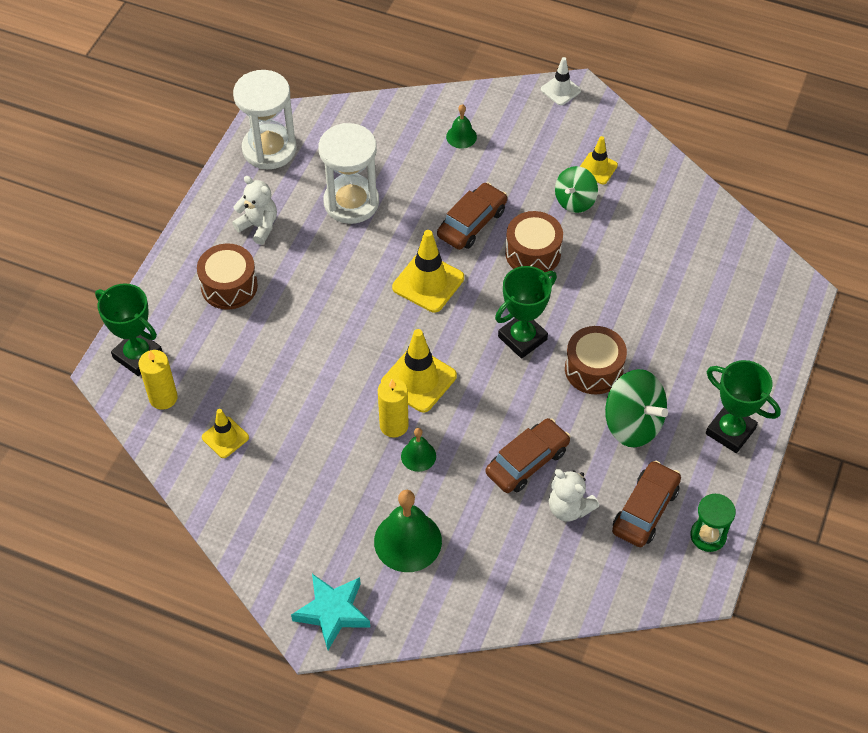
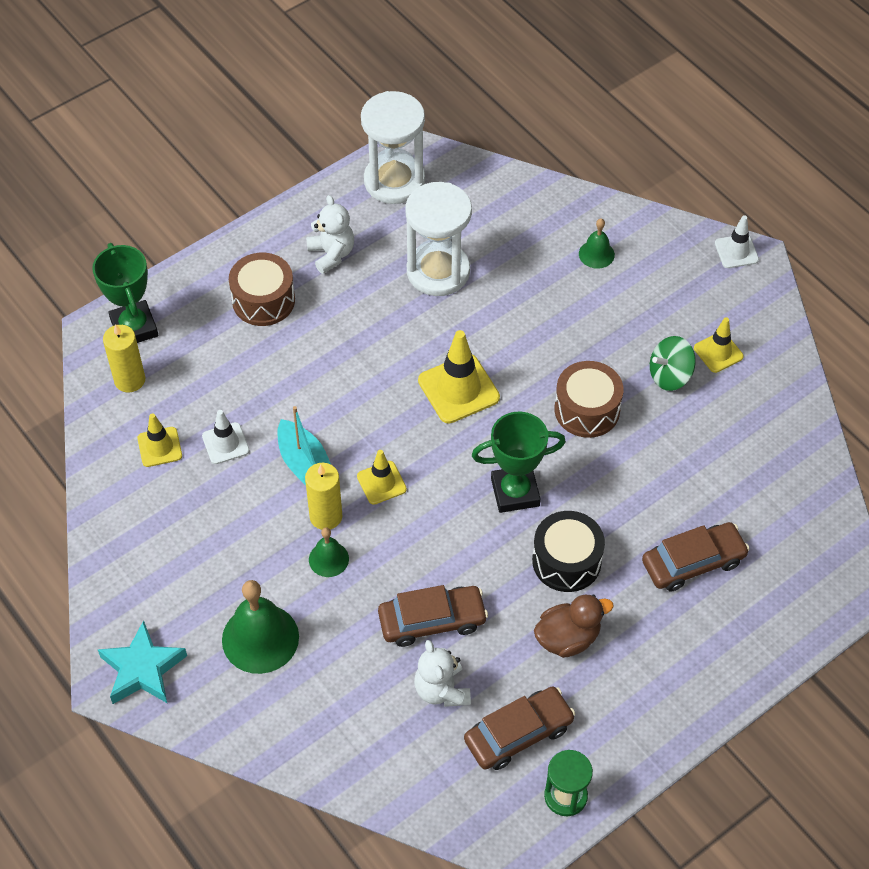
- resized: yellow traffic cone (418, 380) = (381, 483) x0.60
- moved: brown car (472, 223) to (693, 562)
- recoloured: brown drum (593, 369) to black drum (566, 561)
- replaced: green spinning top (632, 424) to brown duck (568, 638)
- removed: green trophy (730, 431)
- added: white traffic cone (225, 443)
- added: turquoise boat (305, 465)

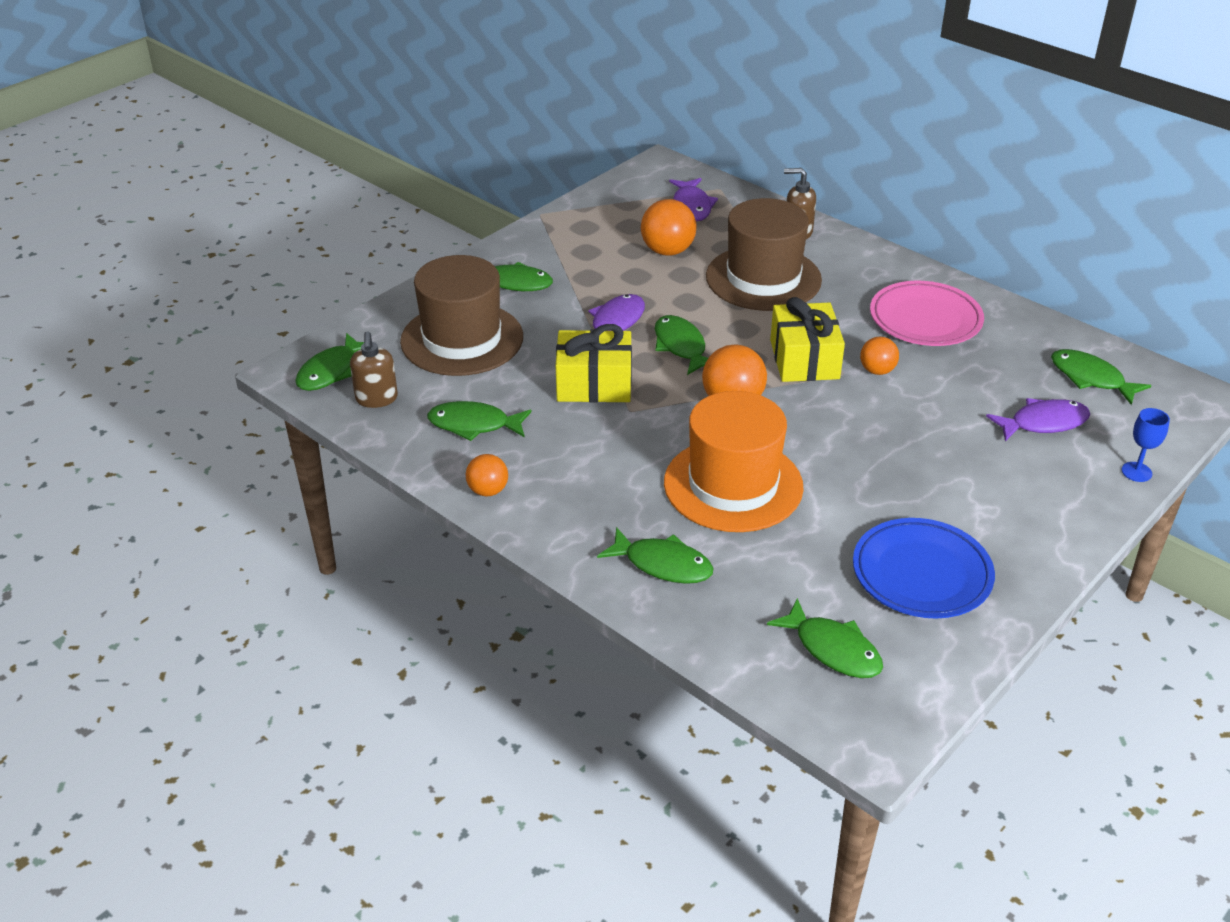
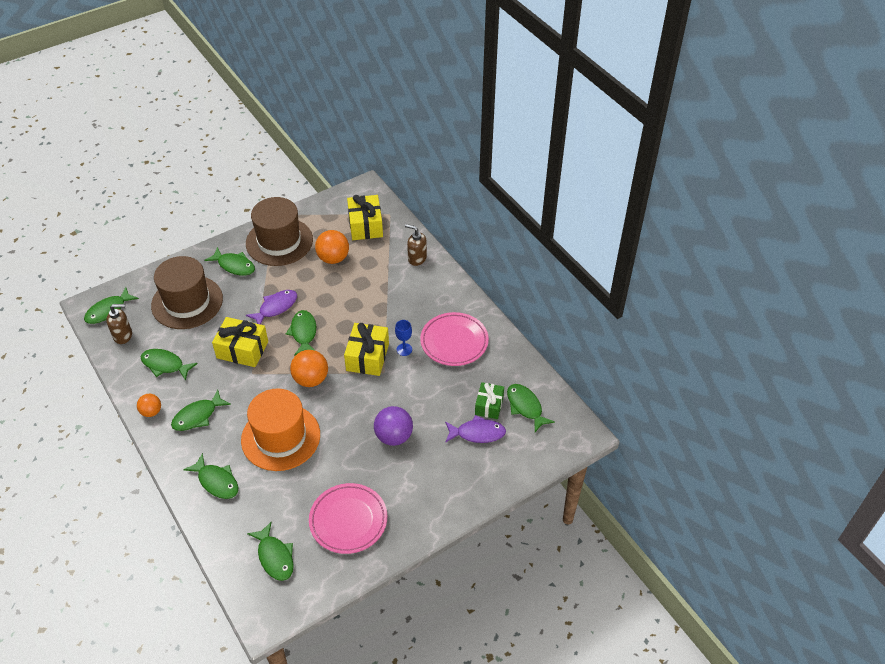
- turned: brown soap dispenser (376, 399) = (123, 335) 105 degrees counterclockwise
- replaced: purple fish (692, 206) to yellow gift (365, 225)
- moved: brown hat (763, 278) to (279, 241)
- recoloured: blue plate (921, 574) to pink plate (348, 520)
- removed: orange ball (877, 371)
- moved: blue goblet (1136, 472) to (404, 349)
- added: green fish (198, 416)
- added: purple ball (394, 436)
- added: green gift (489, 405)

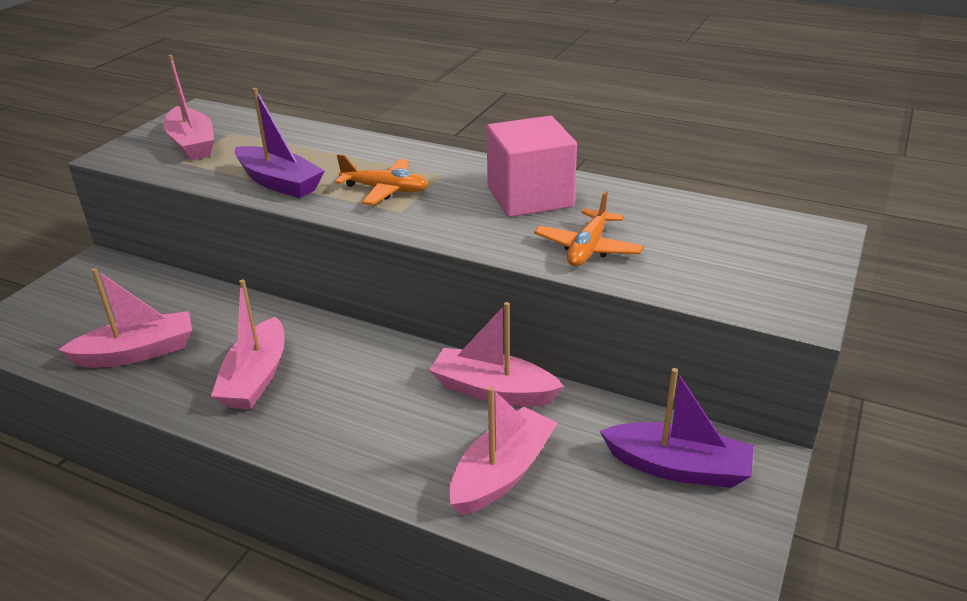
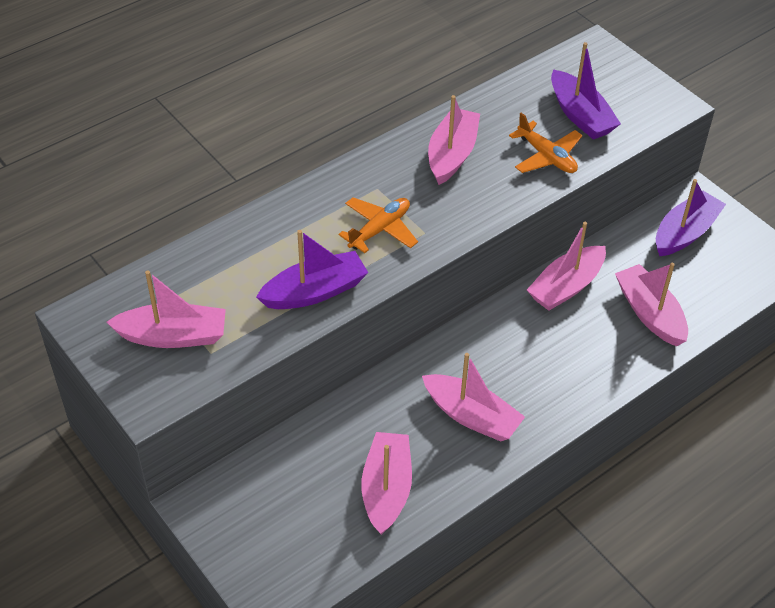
- replaced: pink cube (529, 197) to pink boat (452, 154)
- added: purple boat (580, 115)

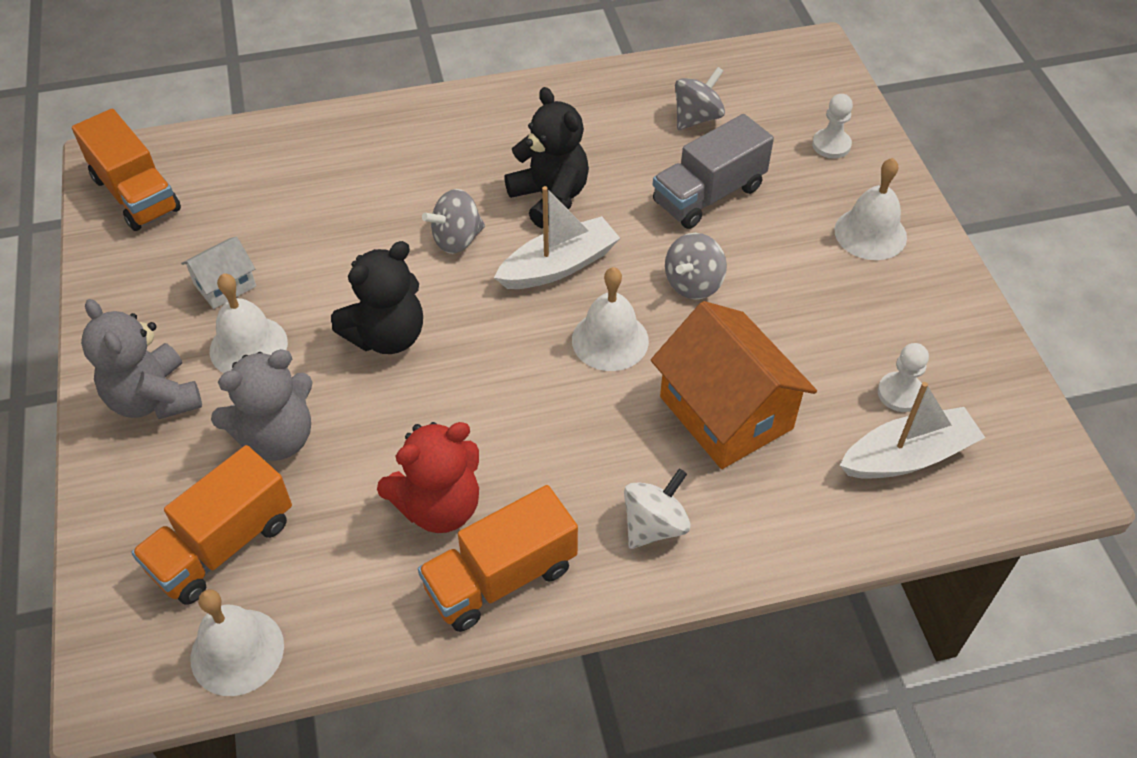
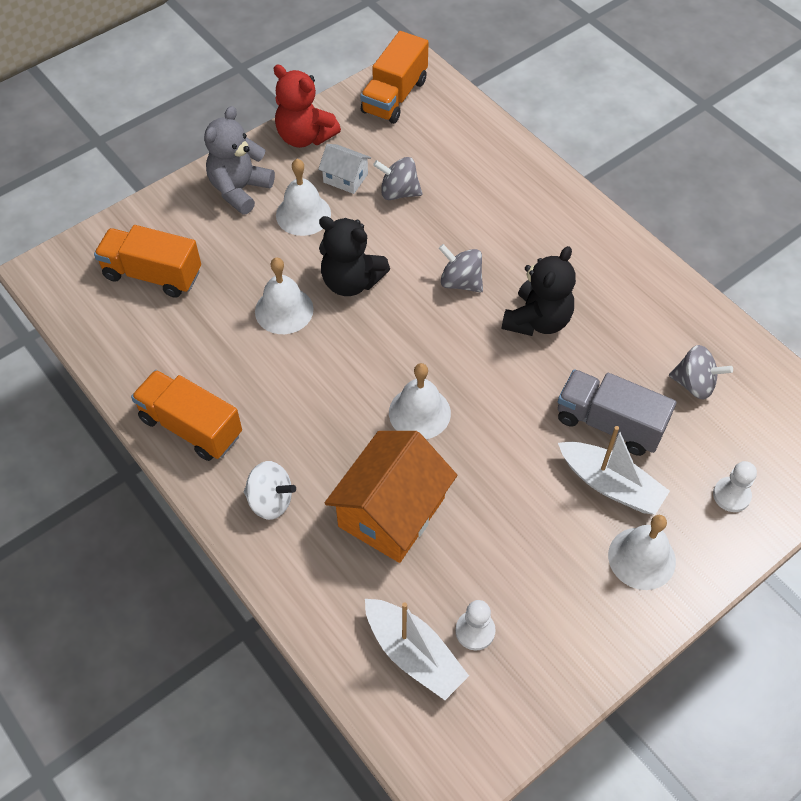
- moved: white bell (237, 651) to (284, 310)
- removed: grey teddy bear (277, 437)
- moved: red teddy bear (439, 506) to (305, 137)
- moved: white boat (559, 266) to (610, 484)
- moved: grey spinning top (693, 284) to (398, 192)

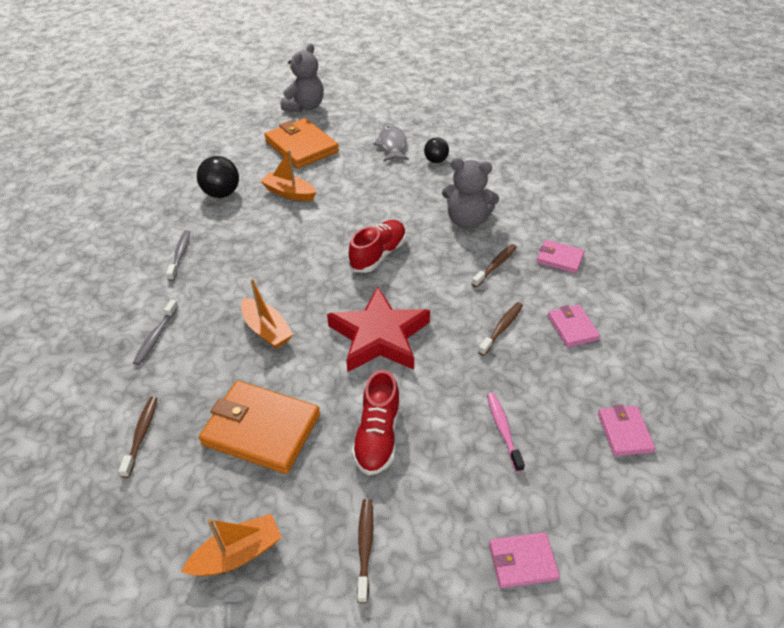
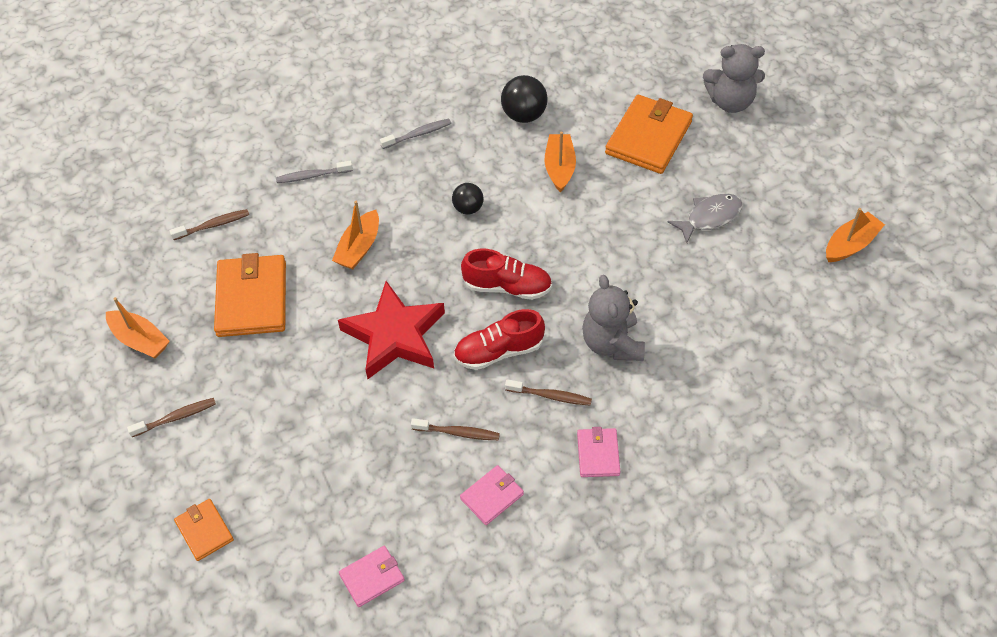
- moved: red shoe (378, 436) to (499, 351)
- moved: black ball (436, 161) to (468, 208)
- removed: pink toothbrush (503, 430)
- recoloured: pink wallet (522, 561) to orange wallet (204, 531)
- added: orange boat (850, 244)

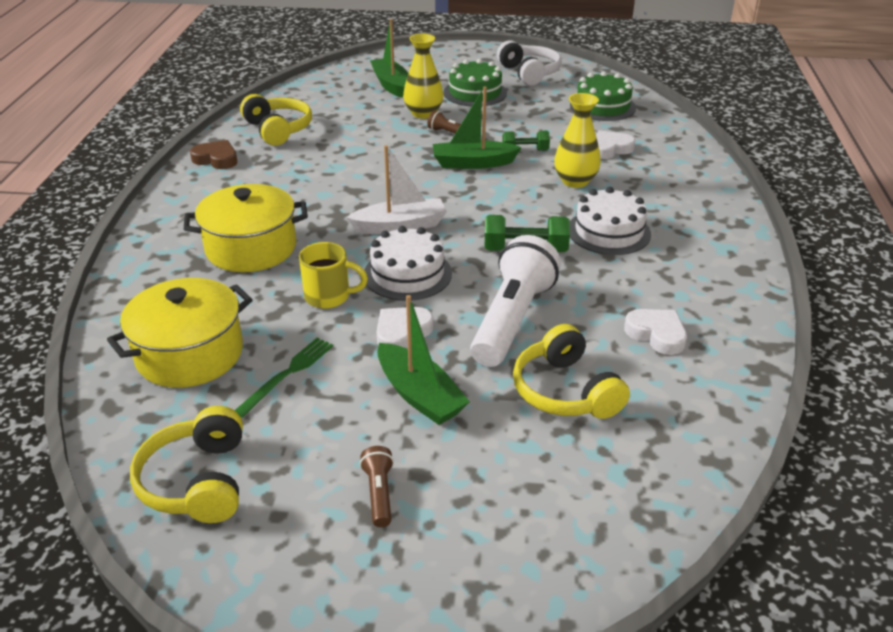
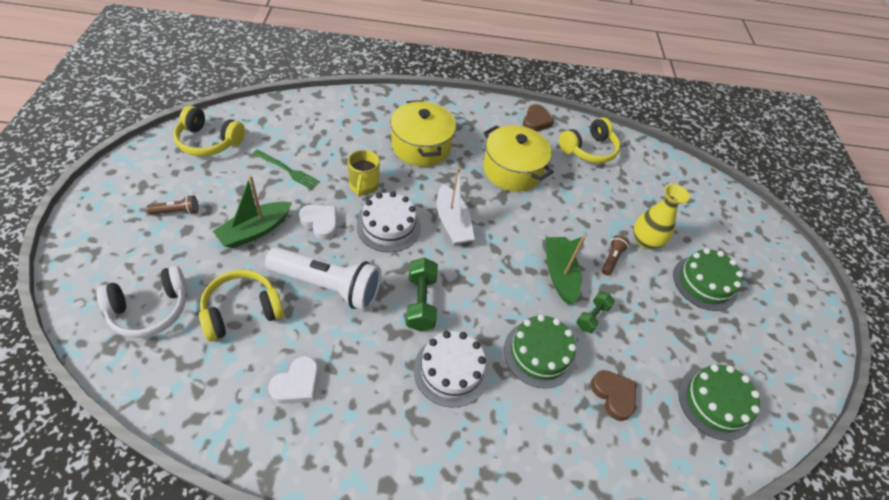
- moved: yellow pot (190, 354) to (512, 170)
- turned: yellow headphones (197, 481) = (209, 142) 150 degrees counterclockwise
- removed: green boat (391, 84)
- moved: white headphones (529, 73) to (150, 309)
- turned: green dumbbell (525, 150) = (592, 317) 45 degrees clockwise
- replaced: yellow vase (575, 181) to green cake (539, 353)
- recoloured: white heart (609, 149) to brown heart (613, 395)

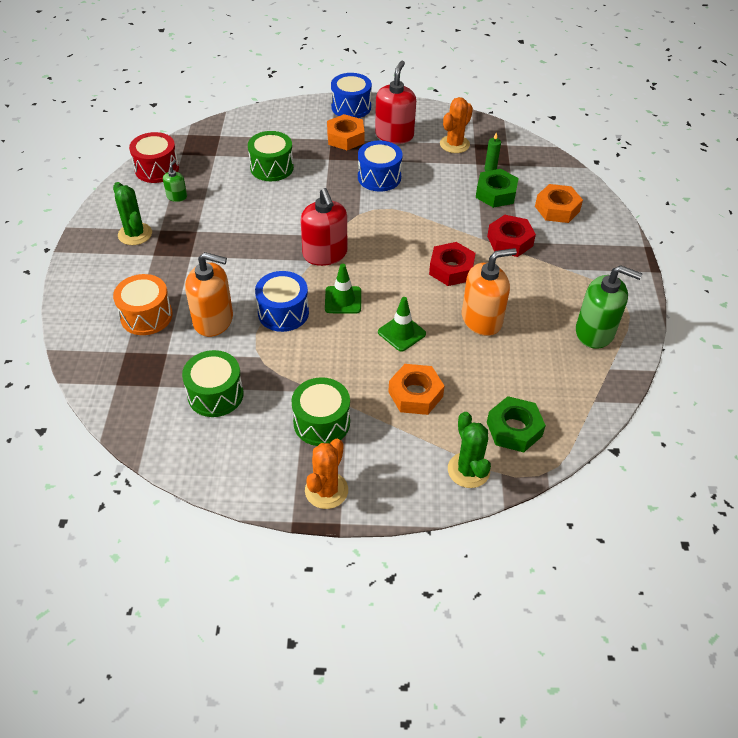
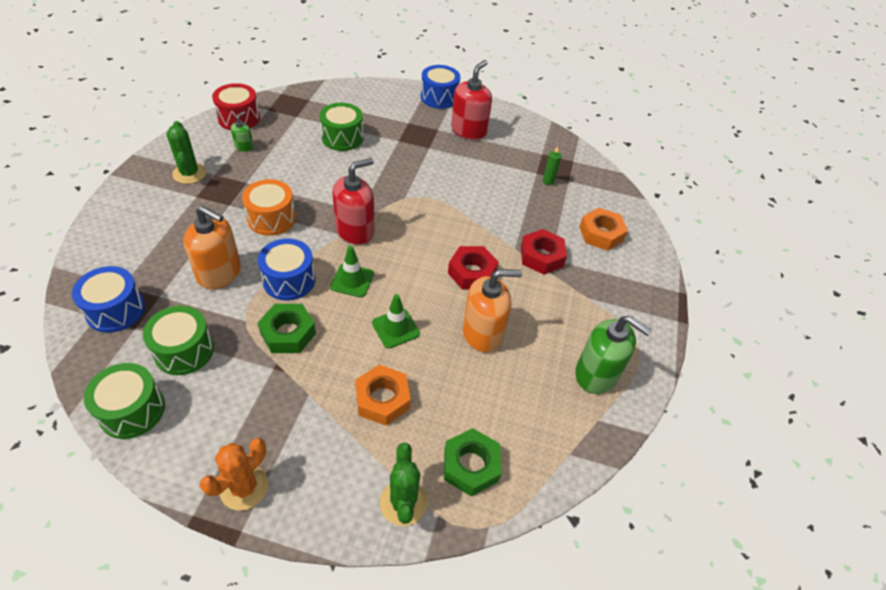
- moved: orange drum (146, 316) to (271, 218)
- moved: green drum (321, 422) to (132, 410)
- turned: red soap dispenser (325, 254) = (355, 230) 120 degrees counterclockwise
- removed: orange nut (345, 137)
- moved: blue drum (379, 177) to (115, 310)
- removed: orange cactus (454, 144)
- moved: green nut (496, 193) to (288, 333)

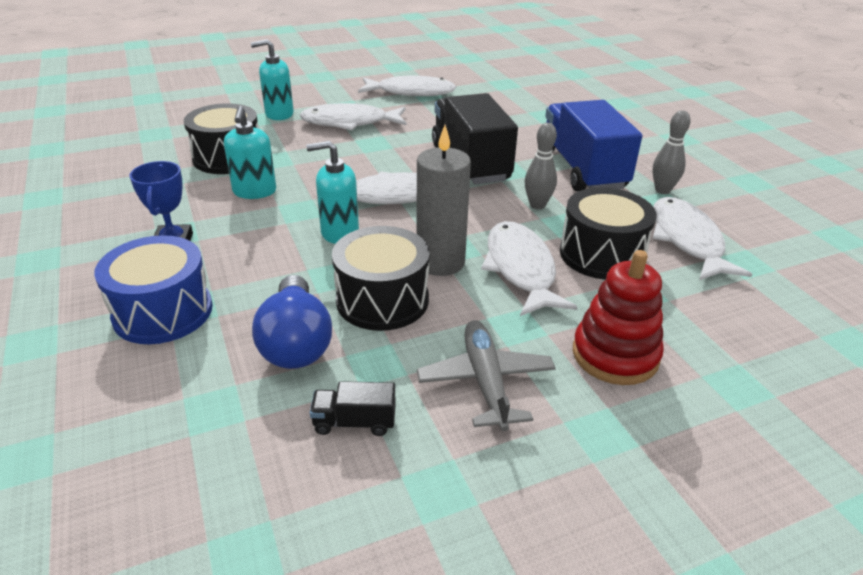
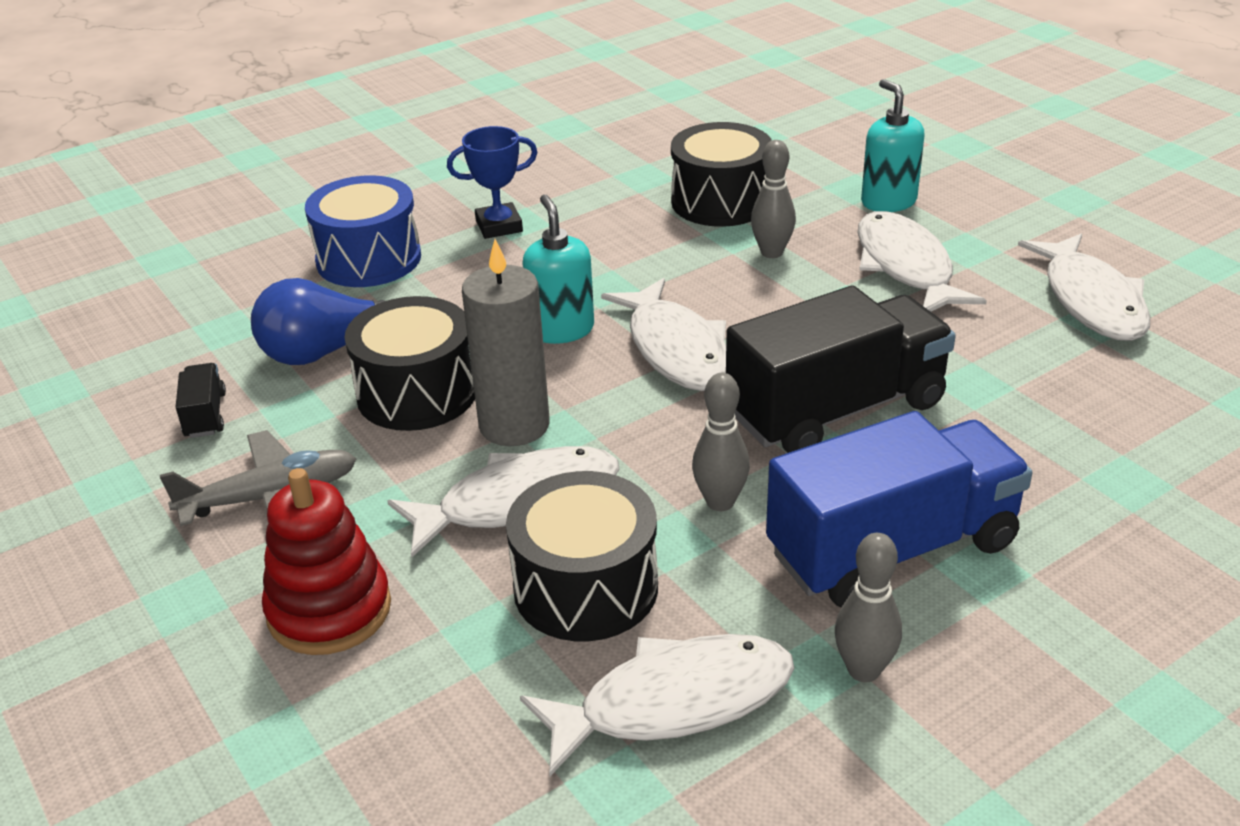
- removed: turquoise soap dispenser (254, 192)
- added: grey bowling pin (772, 252)

